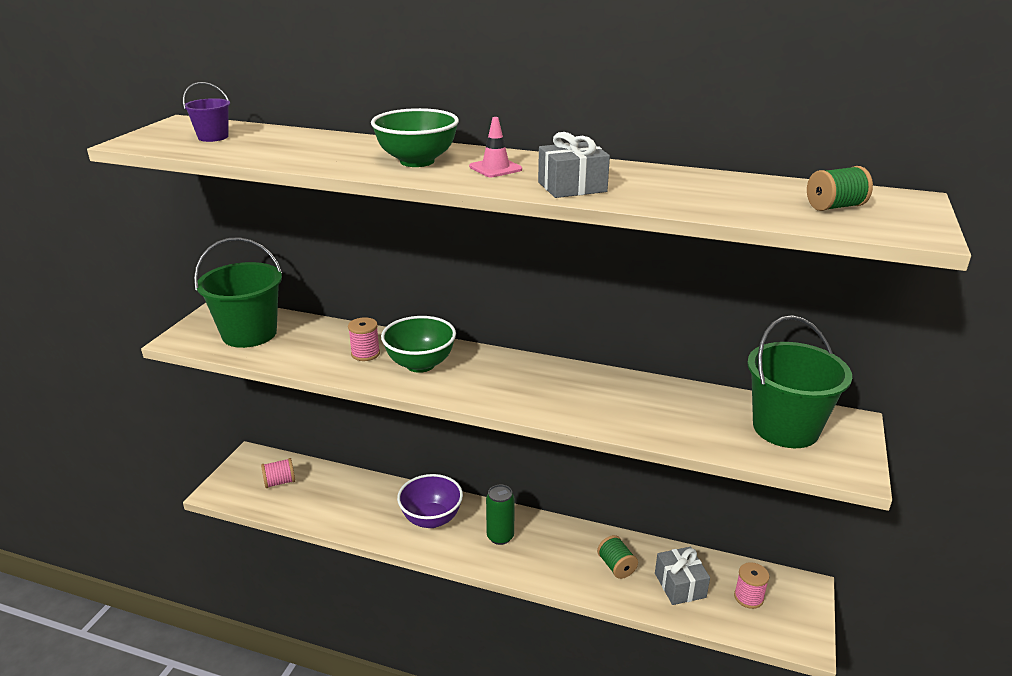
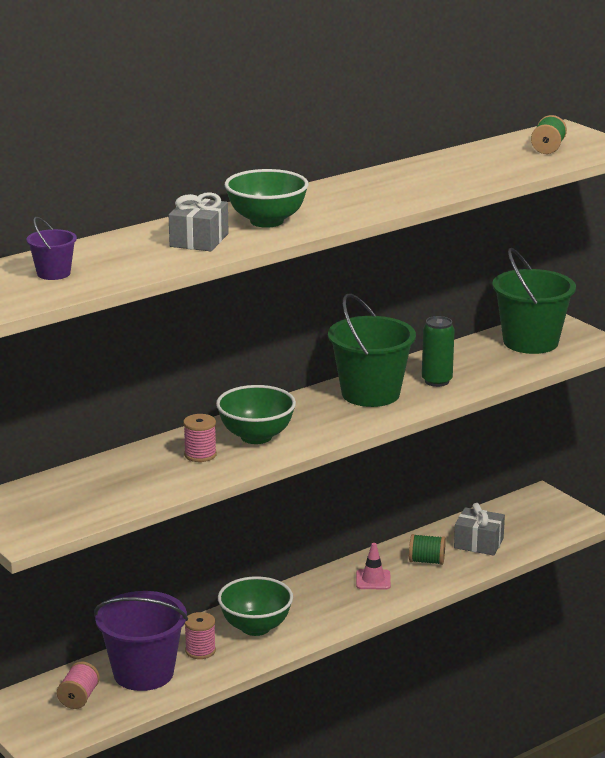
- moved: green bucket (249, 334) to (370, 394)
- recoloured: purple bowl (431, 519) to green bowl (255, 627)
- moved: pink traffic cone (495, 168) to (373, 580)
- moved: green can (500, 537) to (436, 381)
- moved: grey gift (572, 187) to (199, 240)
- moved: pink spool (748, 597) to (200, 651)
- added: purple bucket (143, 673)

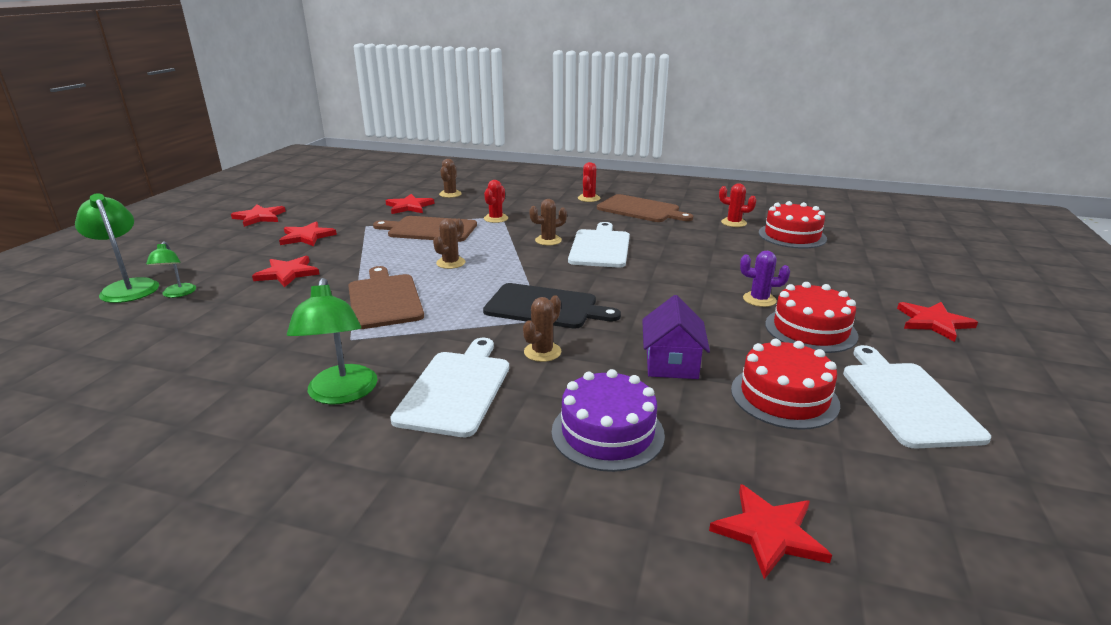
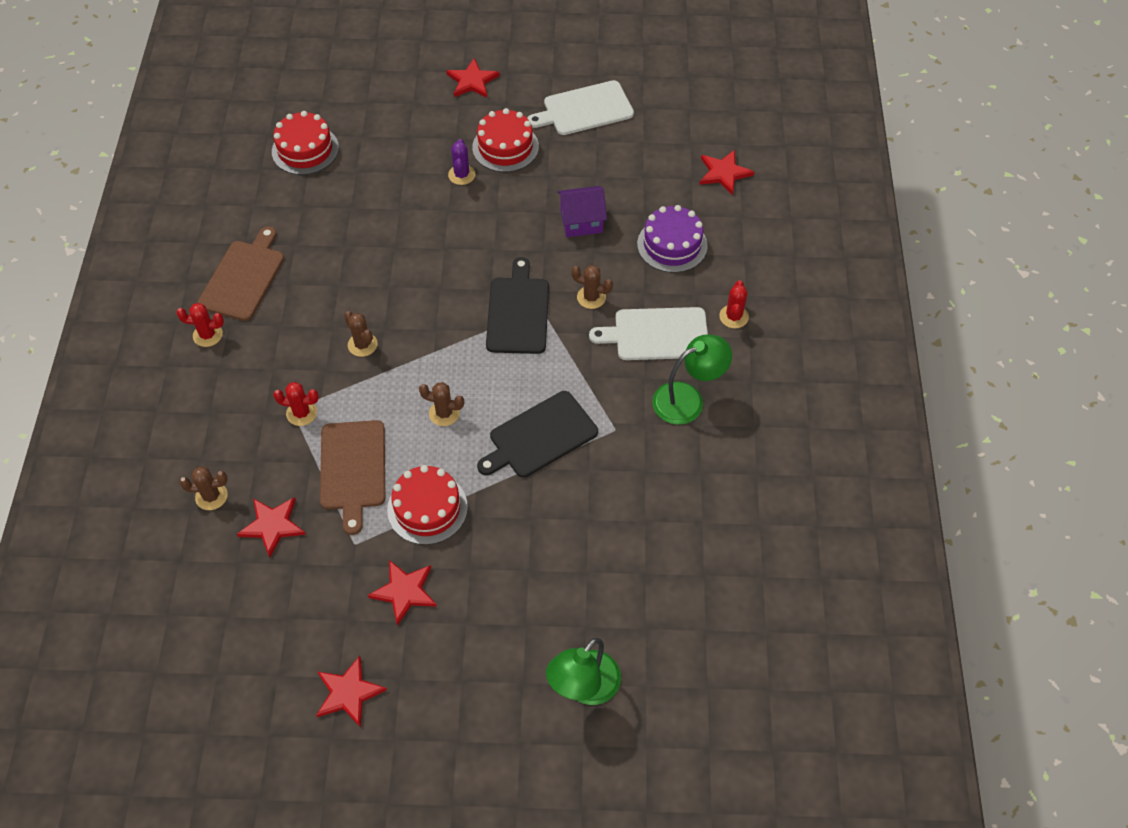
- removed: green lamp (177, 294)
- removed: red star (287, 273)
- recoloured: brown cutting board (384, 299) to black cutting board (540, 436)
- removed: white cutting board (600, 247)
- moved: red cactus (733, 223) to (733, 316)
- moved: red cake (784, 396) to (427, 508)

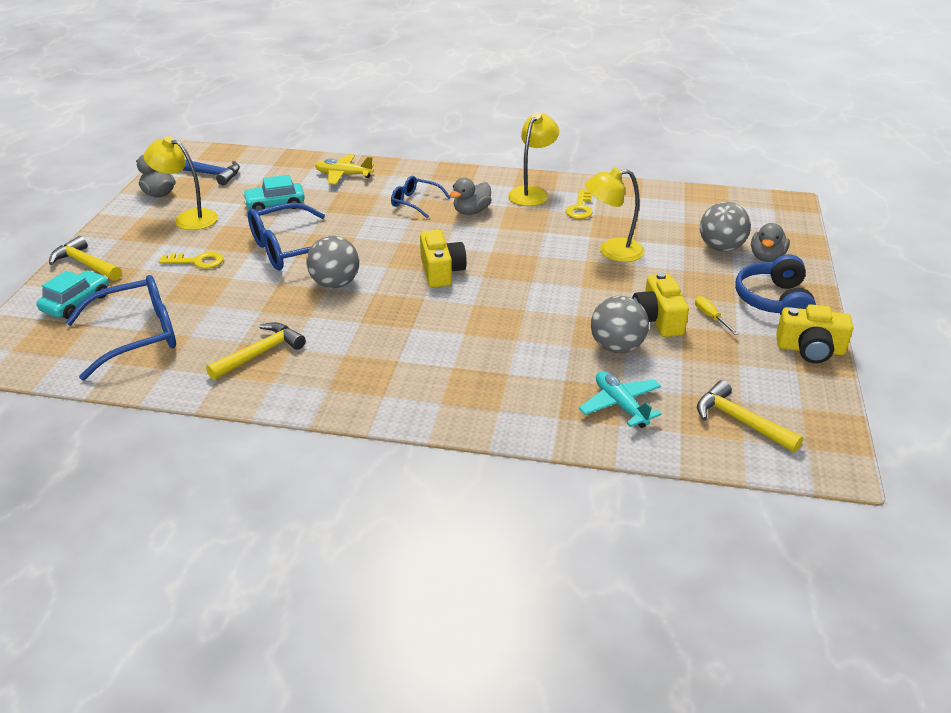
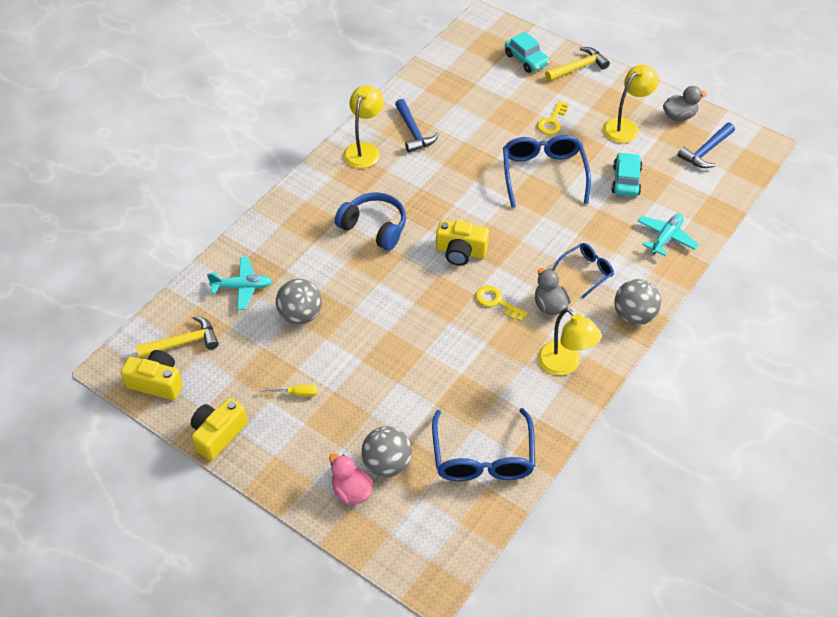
- moved: blue glasses (138, 335) to (483, 457)
- recoloured: yellow hammer (260, 353) to blue hammer (413, 132)
- moved: grey ball (335, 284) to (634, 315)
- recoloured: yellow plane (343, 175) to turquoise plane (666, 237)
- moved: yellow key (580, 208) to (497, 302)
- moved: yellow lamp (612, 251) to (364, 149)
- moved: yellow camera (657, 319) to (157, 382)
- moved: blue headphones (774, 301) to (374, 227)
- recoloured: grey duck (766, 257) to pink duck (351, 491)

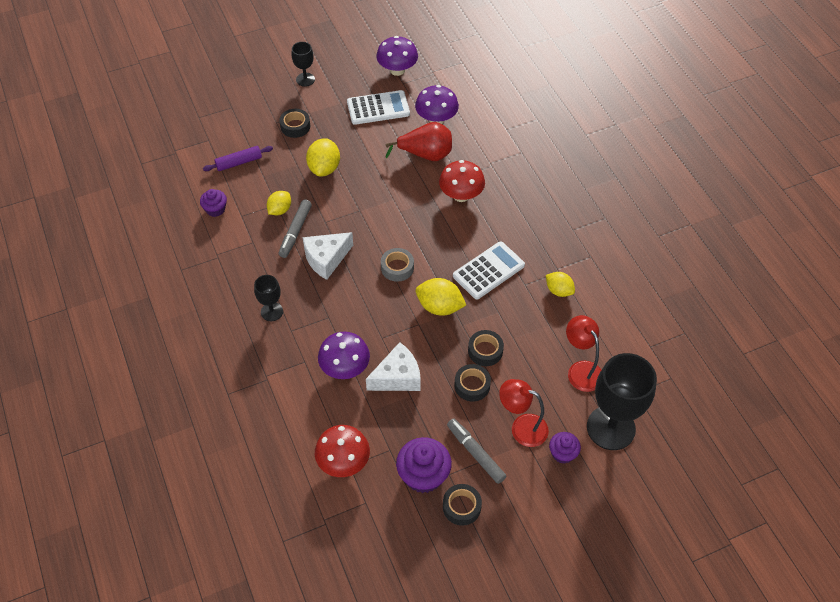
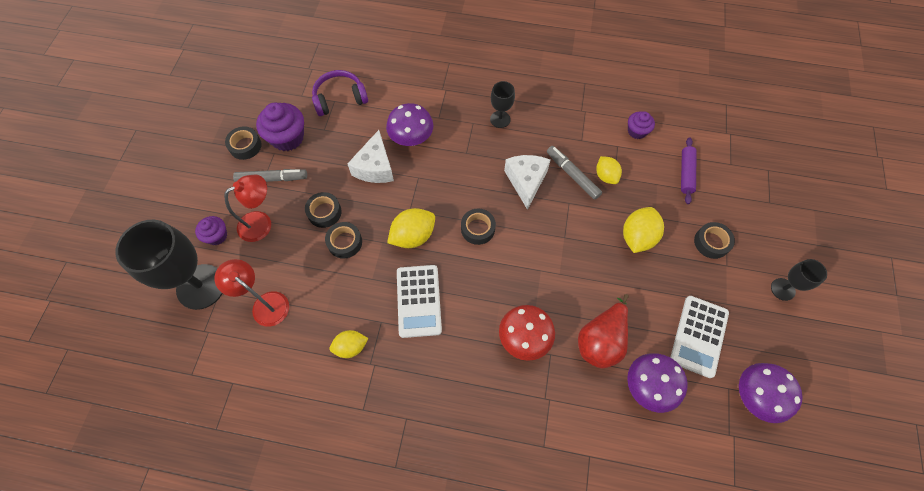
- turned: yellow lemon (324, 168) = (637, 237) 75 degrees clockwise
- replaced: red mushroom (343, 462) to purple headphones (340, 99)
- recoloured: grey tape (397, 268) to black tape (478, 229)
- turned: red lamp (581, 370) = (265, 304) 150 degrees counterclockwise

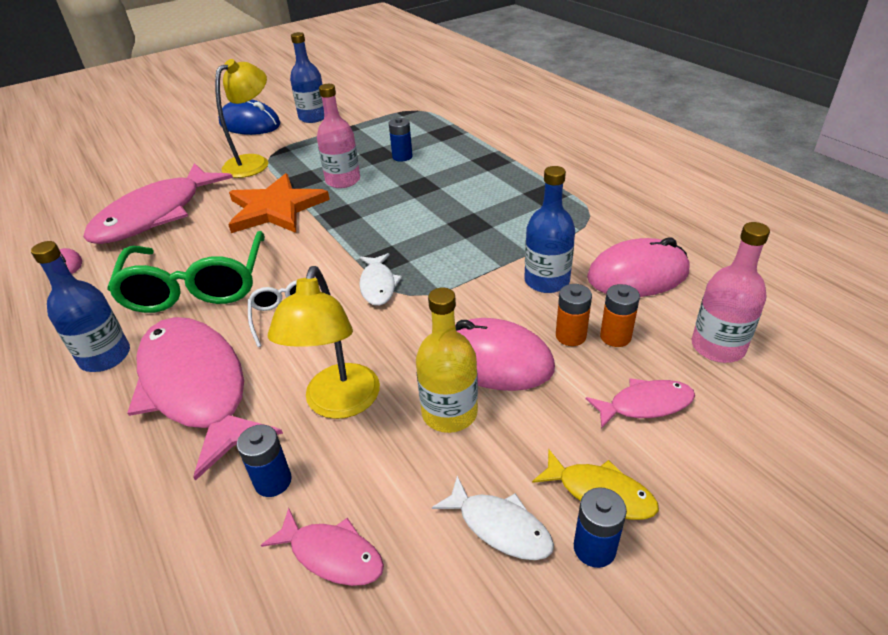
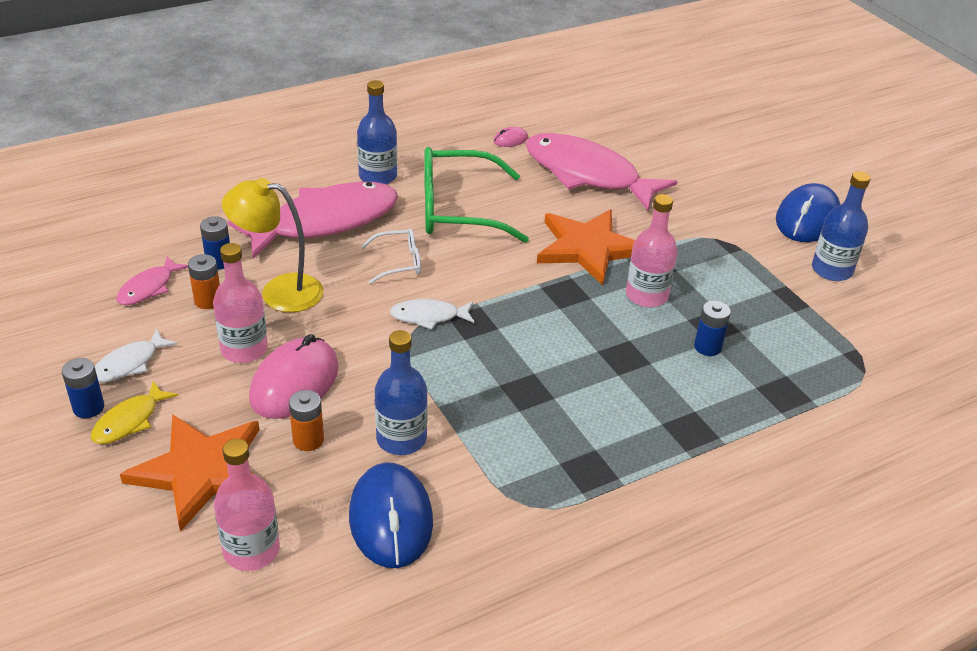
- removed: yellow lamp (253, 162)
- recoloured: yellow bottle (449, 413) to pink bottle (244, 349)
- replaced: pink fish (645, 405) to orange star (201, 471)
- recoloured: pink mouse (638, 275) to blue mouse (390, 519)
- moved: orange battery (615, 337) to (208, 301)

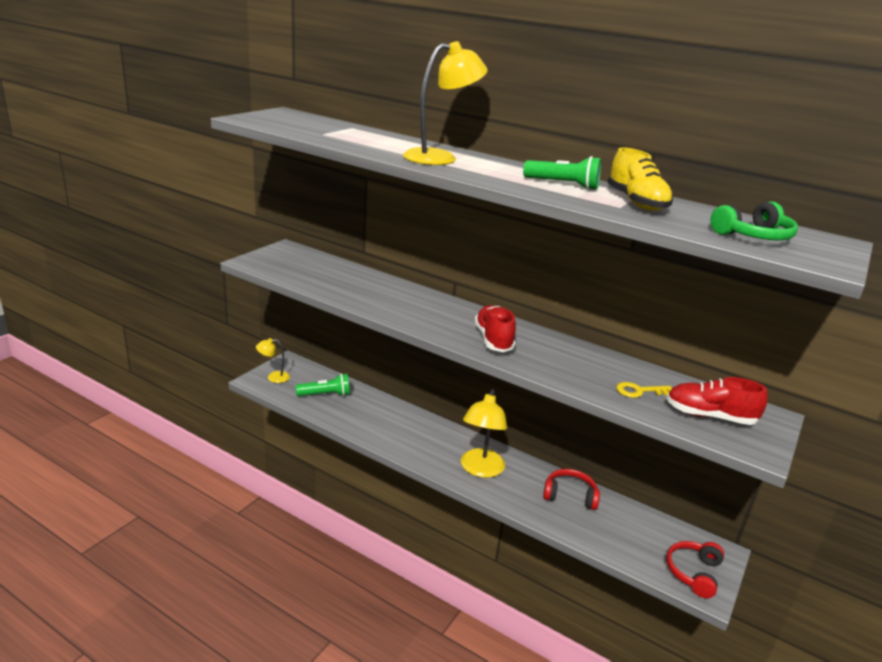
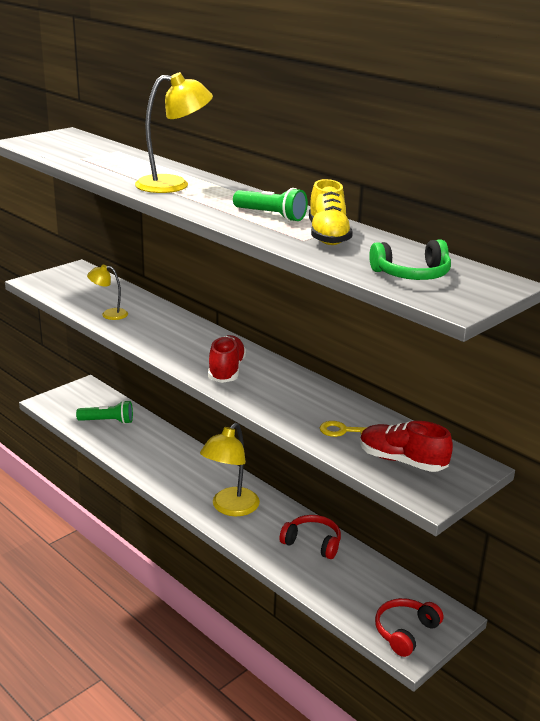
- moved: yellow lamp (273, 377) to (109, 314)

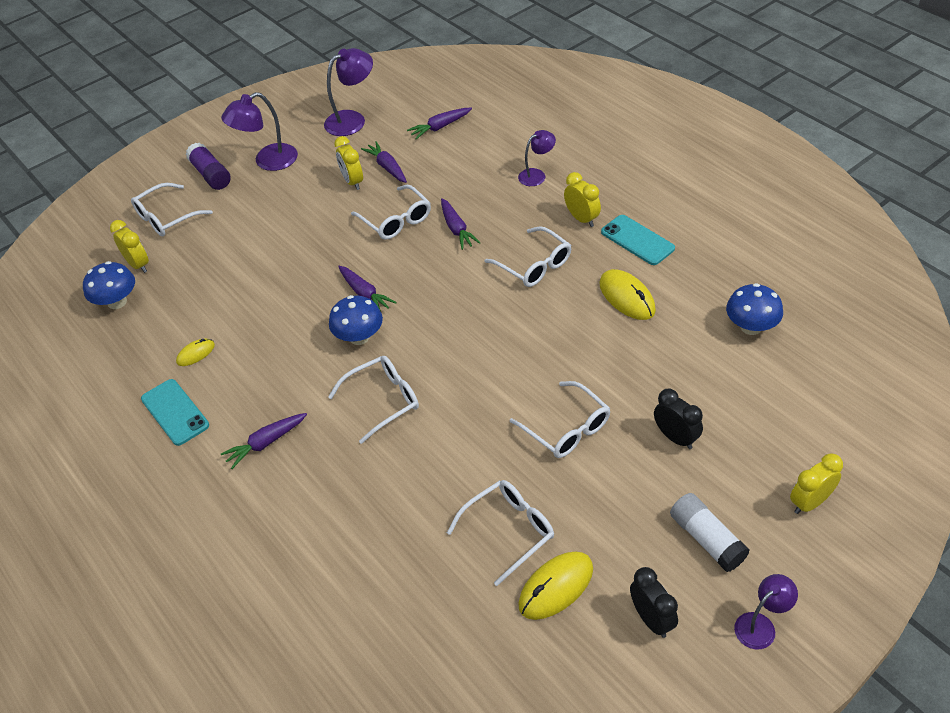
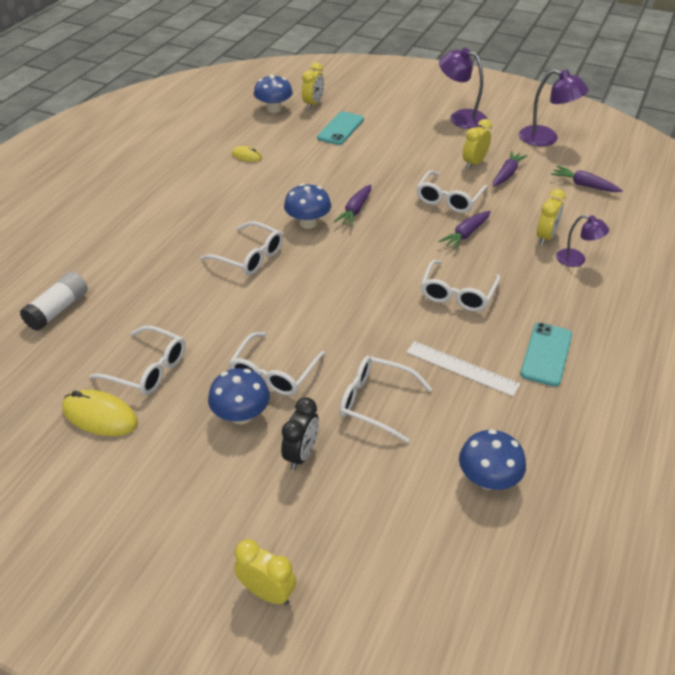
- moved: white glasses (166, 218) to (375, 402)
- moved: turquoise phone (175, 412) to (340, 128)
- removed: purple glue stick (211, 175)
- removed: purple carrot (266, 443)
- moved: yellow clock (582, 219) to (545, 237)
- replaced: yellow mouse (626, 297) to white ruler (462, 368)
- removed: black clock (651, 619)
- moved: white glue stick (706, 539) to (58, 310)
- removed: purple lamp (761, 625)
- added: blue mushroom (241, 415)

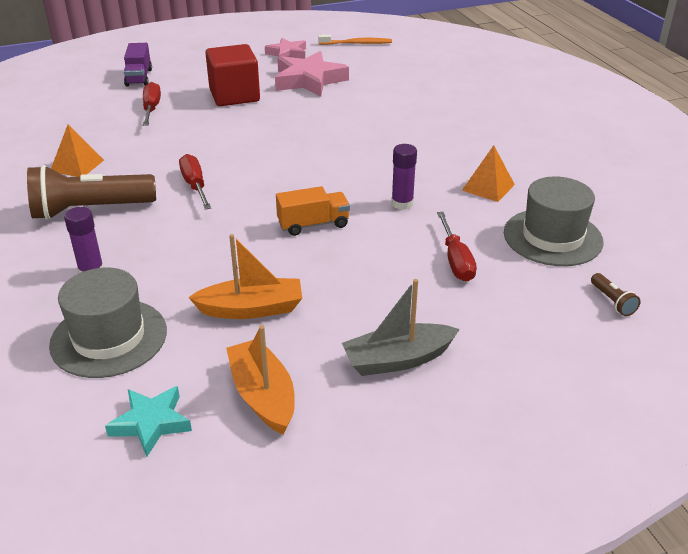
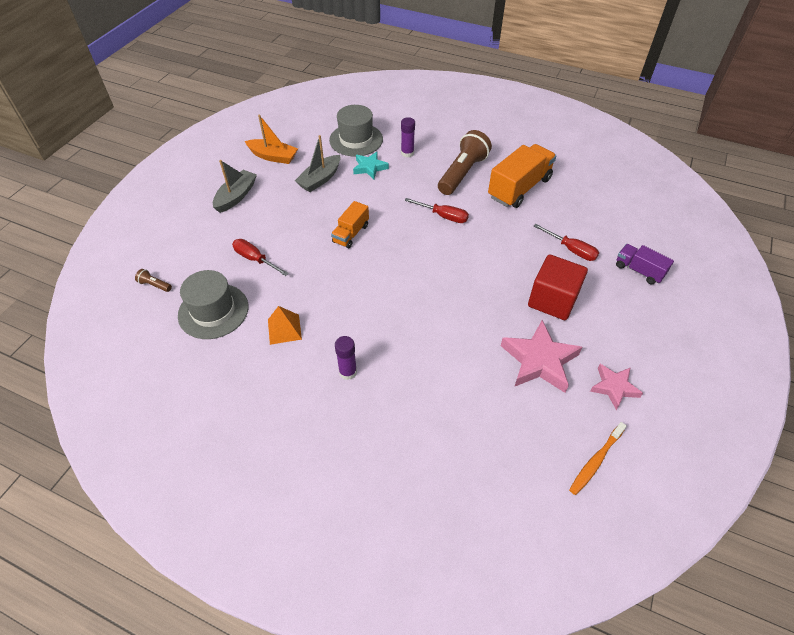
- replaced: orange pyramid (77, 165) to orange truck (519, 188)
- moved: turquoise star (151, 423) to (370, 168)
- recoloured: orange boat (251, 309) to grey boat (320, 179)
- moved: purple glue stick (402, 203) to (348, 372)

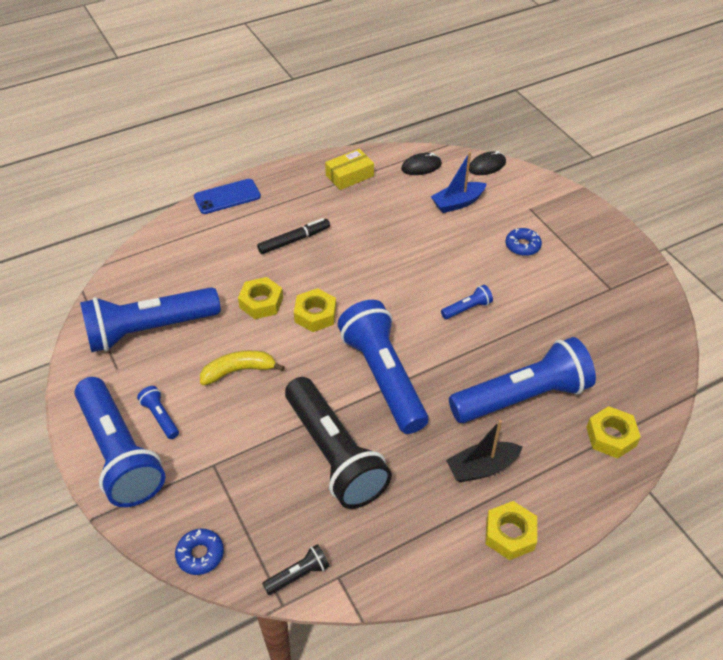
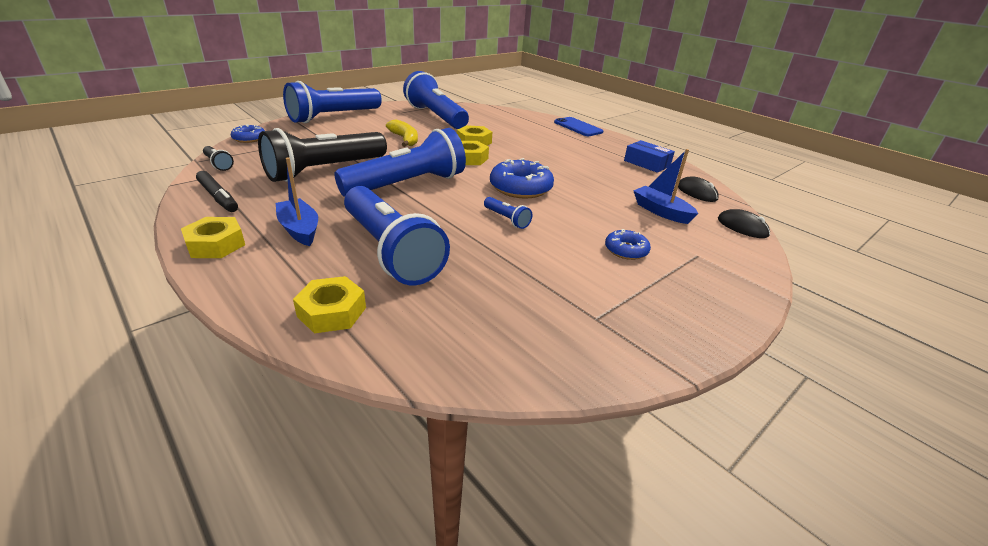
- removed: blue flashlight (160, 417)
- moved: black marker (294, 240) to (218, 197)
- recoloured: yellow box (349, 175) to blue box (647, 163)
- recoloured: black boat (482, 468) to blue boat (299, 229)
- added: blue donut (520, 188)

